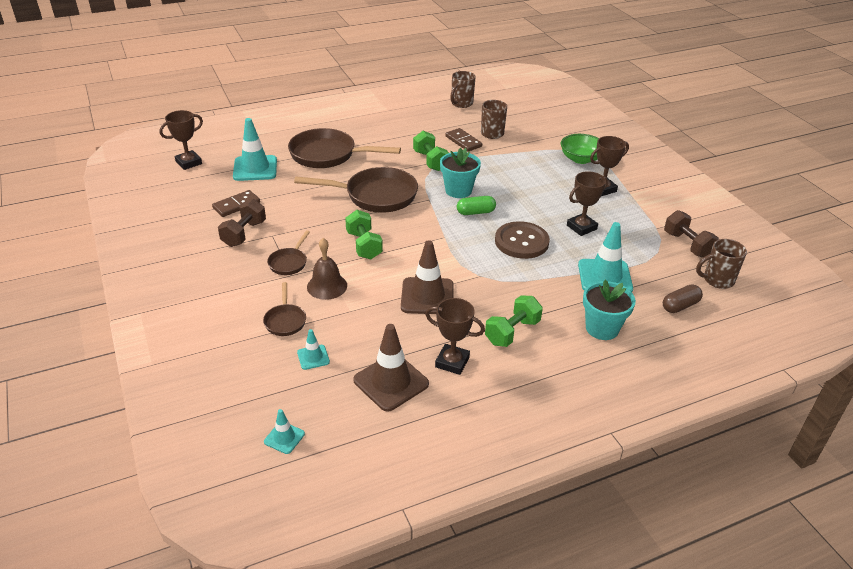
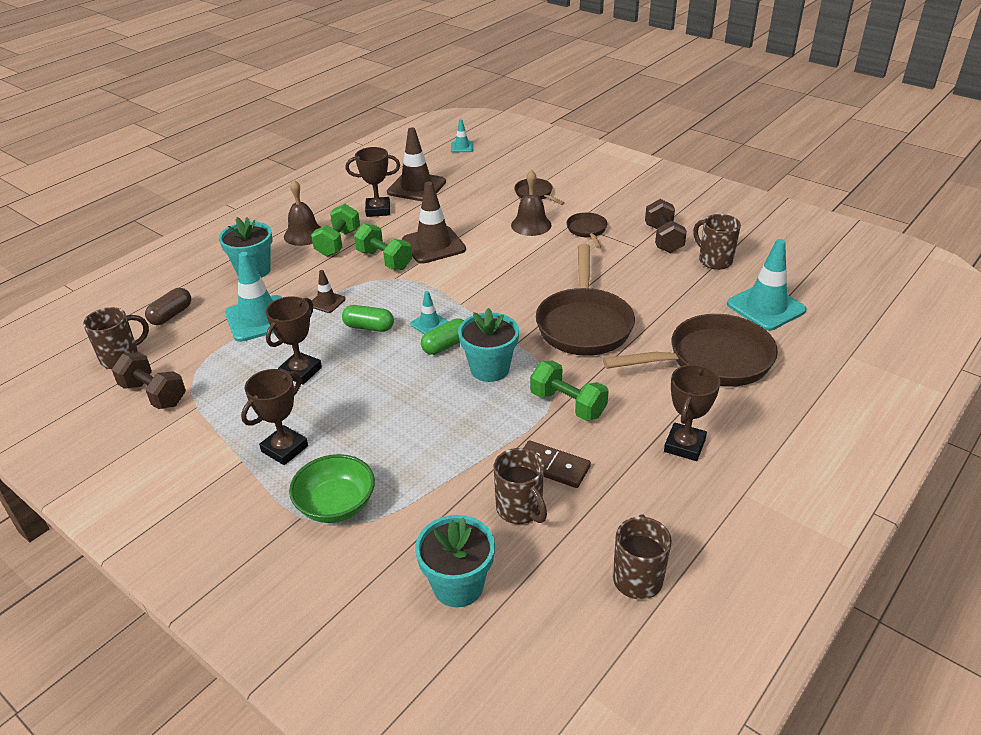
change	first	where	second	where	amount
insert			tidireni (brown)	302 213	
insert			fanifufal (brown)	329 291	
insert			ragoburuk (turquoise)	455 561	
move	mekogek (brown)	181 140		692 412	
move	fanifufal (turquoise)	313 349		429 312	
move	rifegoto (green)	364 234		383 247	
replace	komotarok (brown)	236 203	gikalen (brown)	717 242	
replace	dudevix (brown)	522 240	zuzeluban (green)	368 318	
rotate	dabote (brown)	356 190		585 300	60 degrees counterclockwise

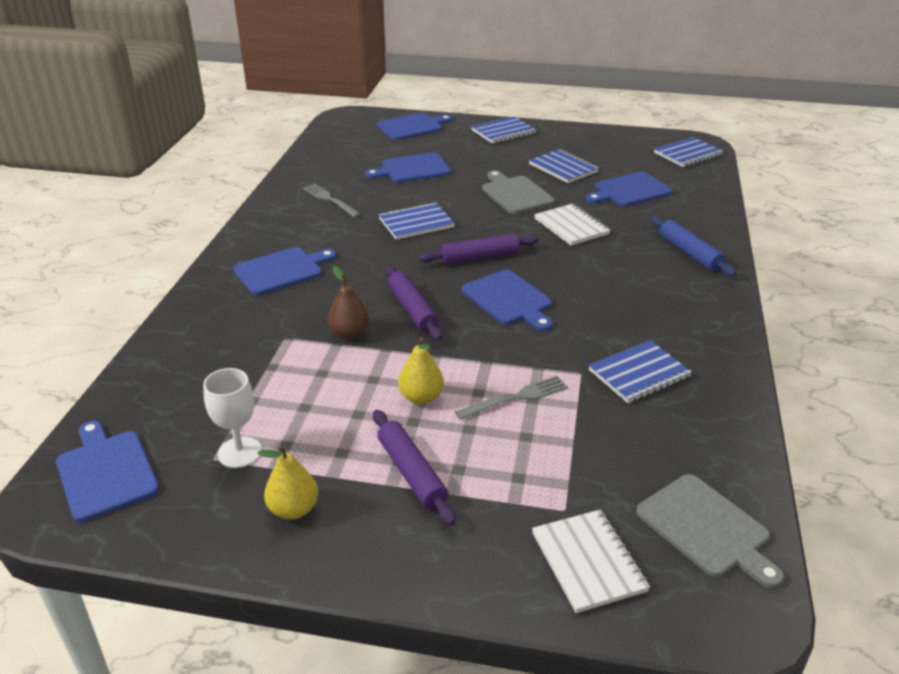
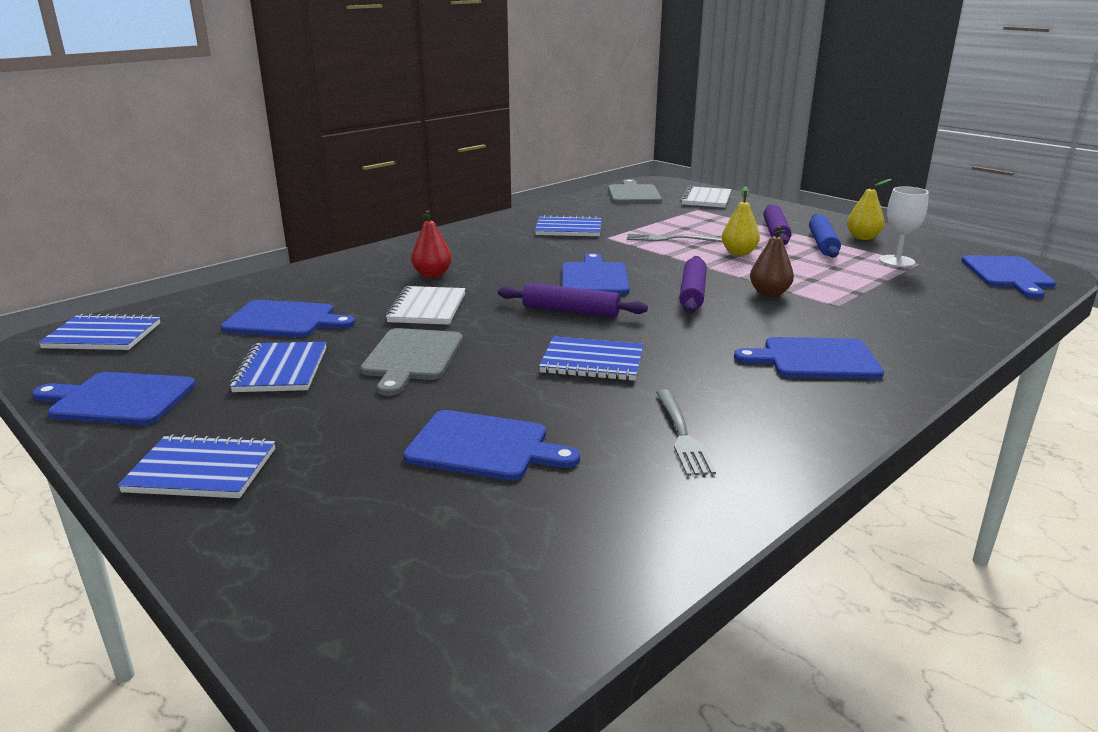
change	first	where	second	where	amount
insert			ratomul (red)	431 244	
move	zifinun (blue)	414 126		114 398	
move	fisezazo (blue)	694 246		825 236	

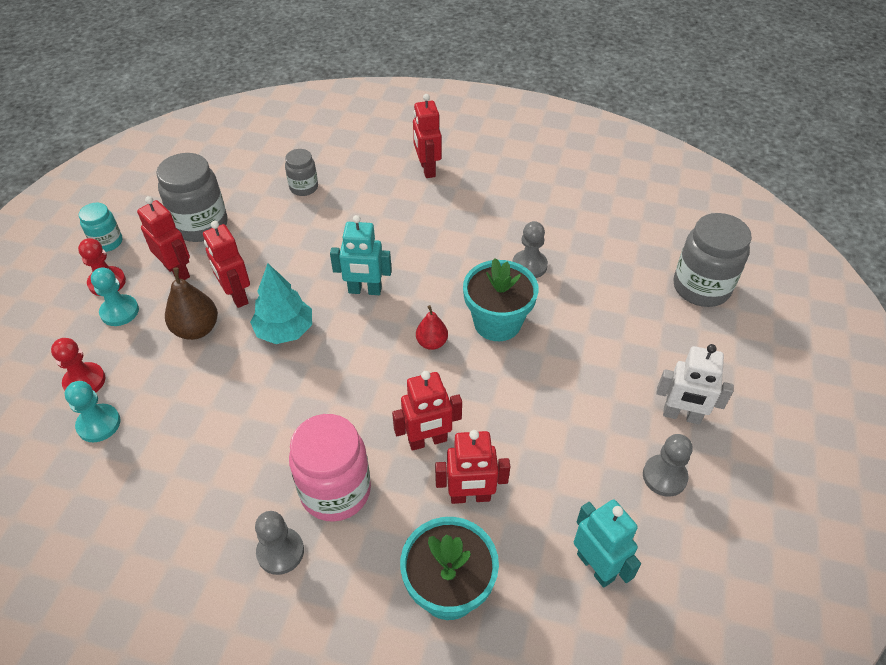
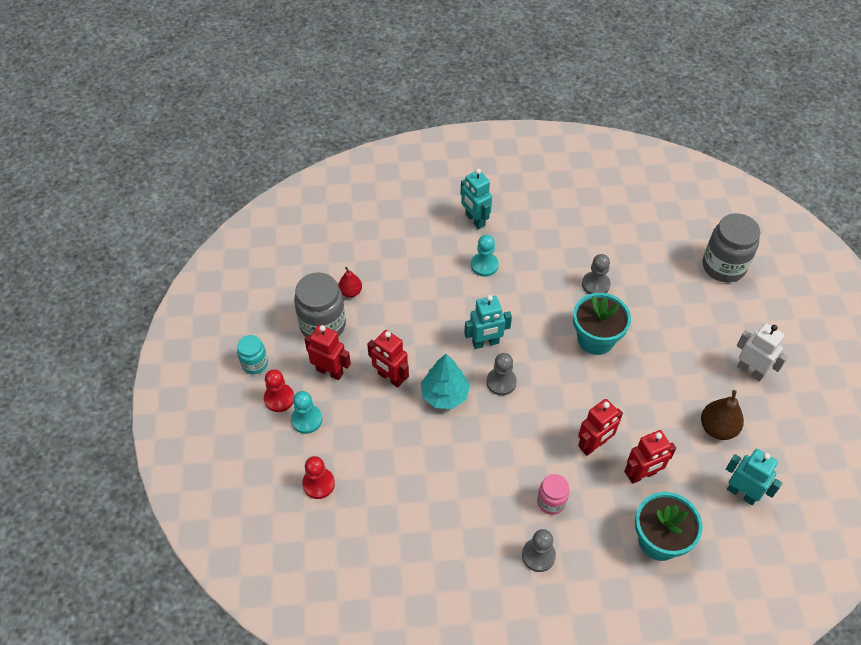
change	first	where	second	where	amount
delete	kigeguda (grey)	301 172			
move	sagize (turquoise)	92 411		485 256	
move	ratomul (brown)	191 304		722 415	
move	ratomul (red)	432 327		350 282	
move	sagize (grey)	668 465		501 374	
recolor	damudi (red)	427 136	damudi (turquoise)	476 199	
rotate	damudi (white)	695 384		762 352	135 degrees counterclockwise
resize	kigeguda (pink)	330 468		553 494	x0.56

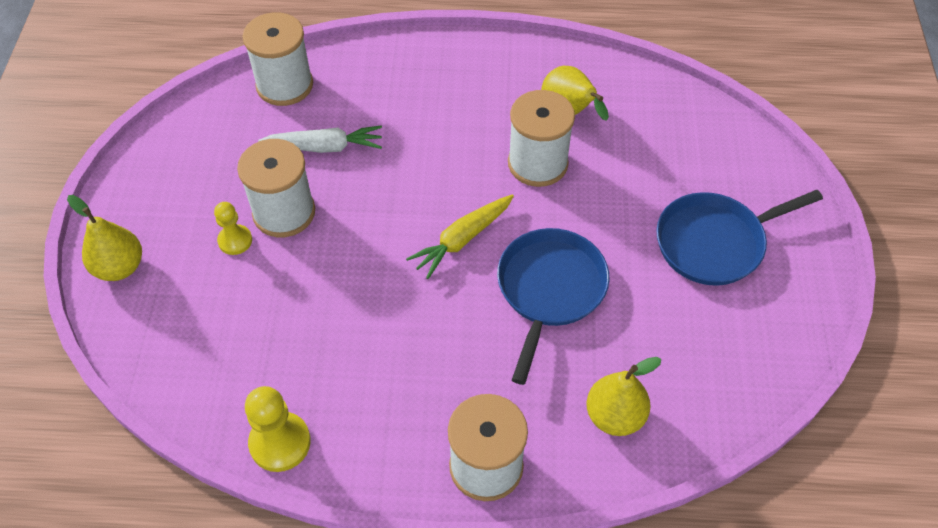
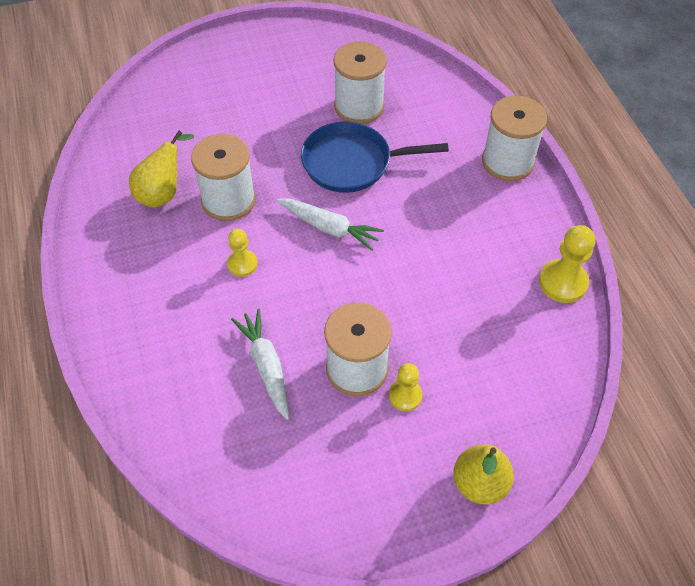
change	first	where	second	where	amount
delete	ratomul (yellow)	624 396			
delete	dabote (blue)	739 238			
insert			sagize (yellow)	242 253	
move	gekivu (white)	278 59		360 82	
recolor	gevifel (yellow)	460 236	gevifel (white)	330 225	

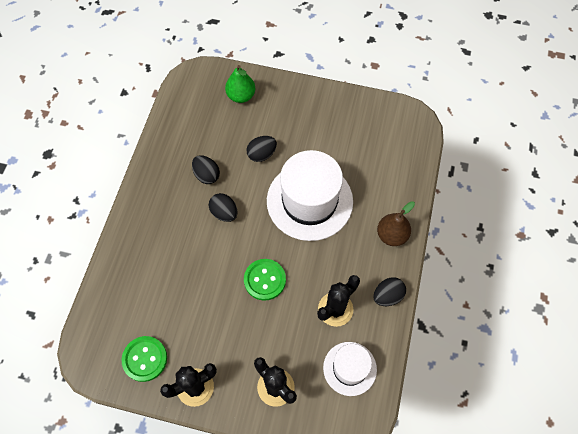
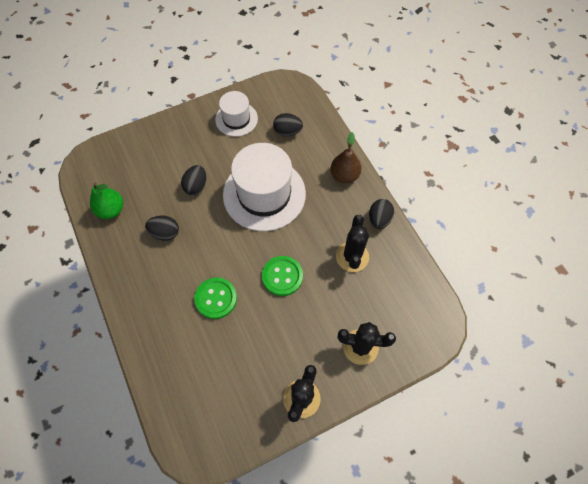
change	first	where	second	where	amount
move	dudevix (green)	144 359		215 298	
move	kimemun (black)	223 207		288 124	
move	ratomul (green)	240 84		106 201	
move	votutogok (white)	350 369		236 114	

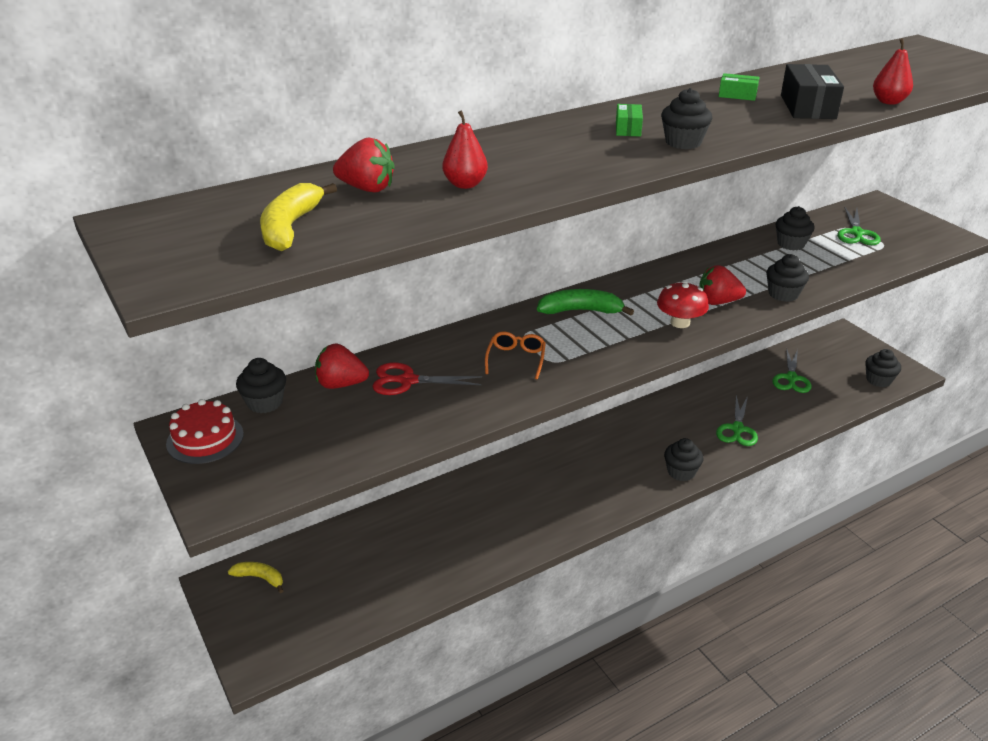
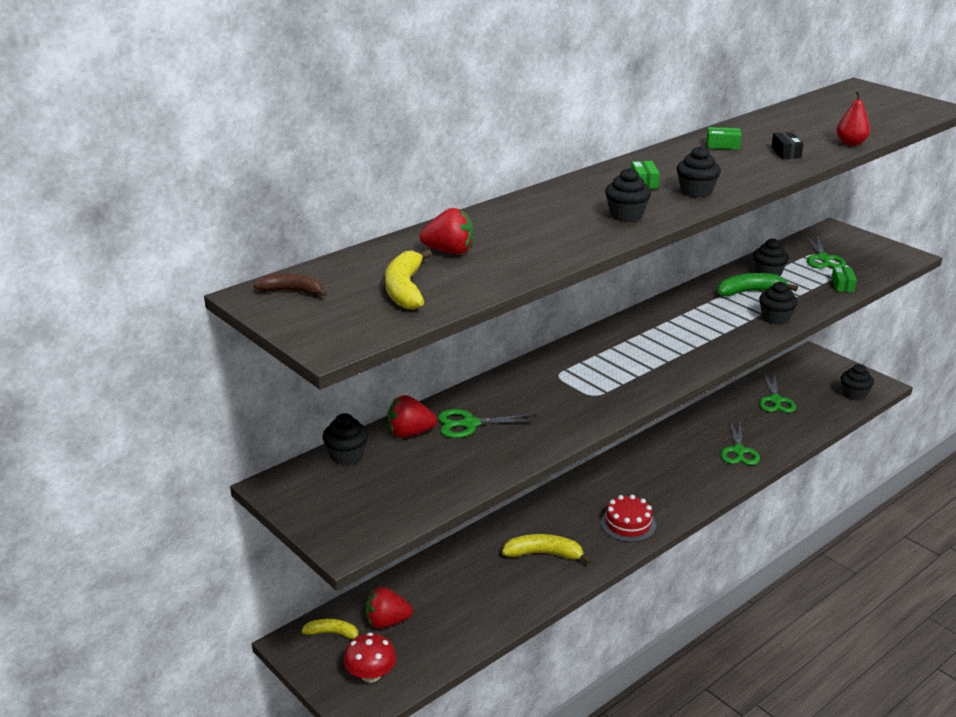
change	first	where	second	where	amount
delete	ratomul (red)	465 150			
delete	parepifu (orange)	515 355			
insert			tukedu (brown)	290 285	
insert			tukedu (yellow)	546 549	
insert			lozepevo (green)	844 279	
move	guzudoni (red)	205 431		628 518	
move	tukedu (green)	585 302		757 284	
move	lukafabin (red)	683 304		370 658	
move	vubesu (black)	684 459		628 195	
move	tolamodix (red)	722 285		389 608	
recolor	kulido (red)	427 378	kulido (green)	488 423	
resize	lozepevo (black)	812 91		787 145	x0.55

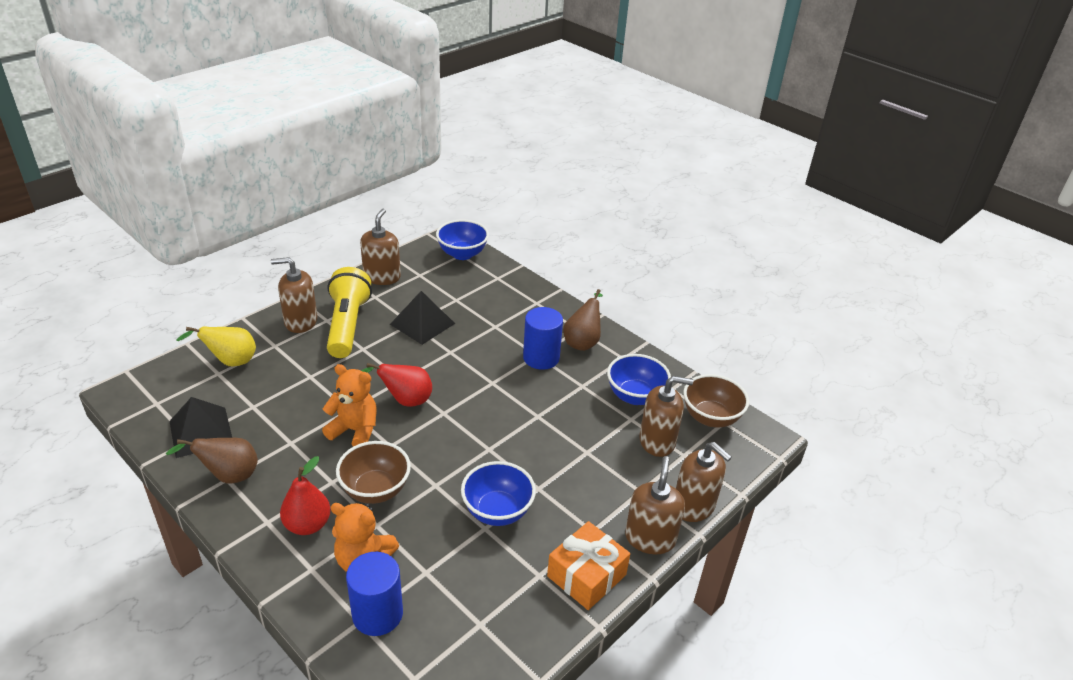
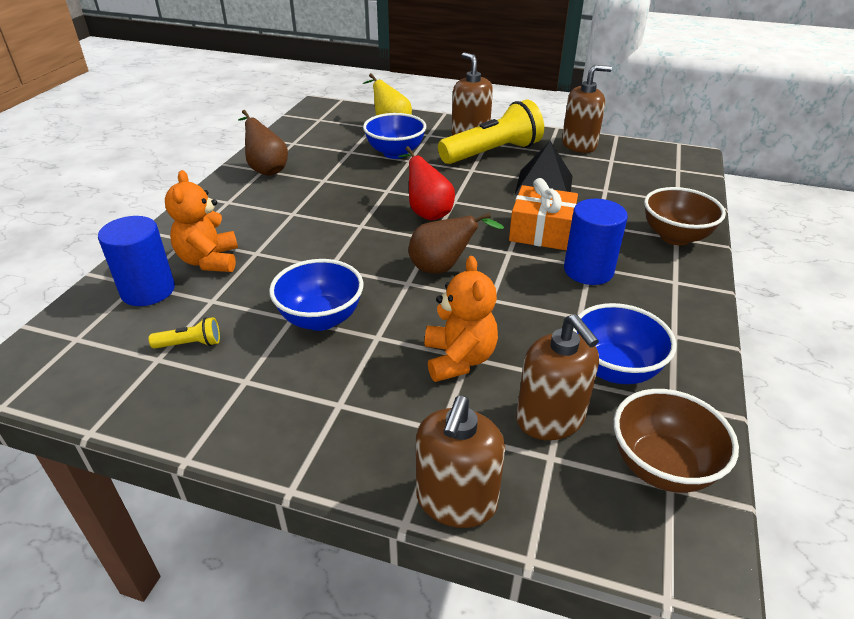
change	first	where	second	where	amount
delete	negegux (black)	201 427			
delete	ratomul (red)	305 495			
delete	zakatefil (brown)	655 505			
insert			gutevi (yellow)	184 333	
move	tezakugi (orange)	349 405		461 319	
move	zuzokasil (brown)	373 472		685 216	
move	zuzokasil (blue)	462 240		394 136	
move	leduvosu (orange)	588 565		543 214	
move	ratomul (brown)	583 320		456 243	

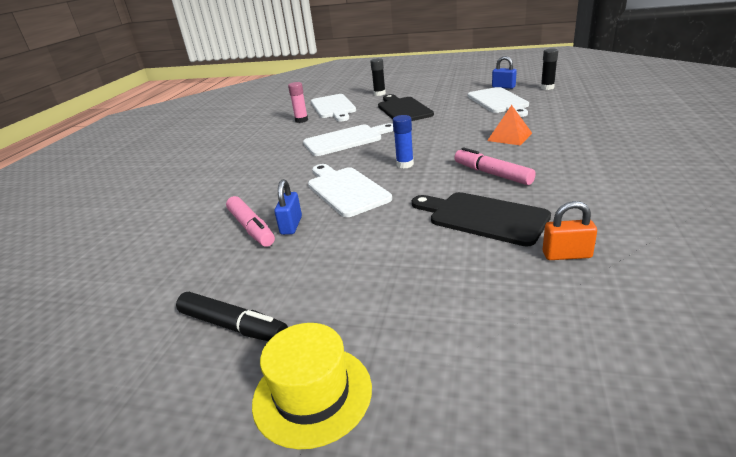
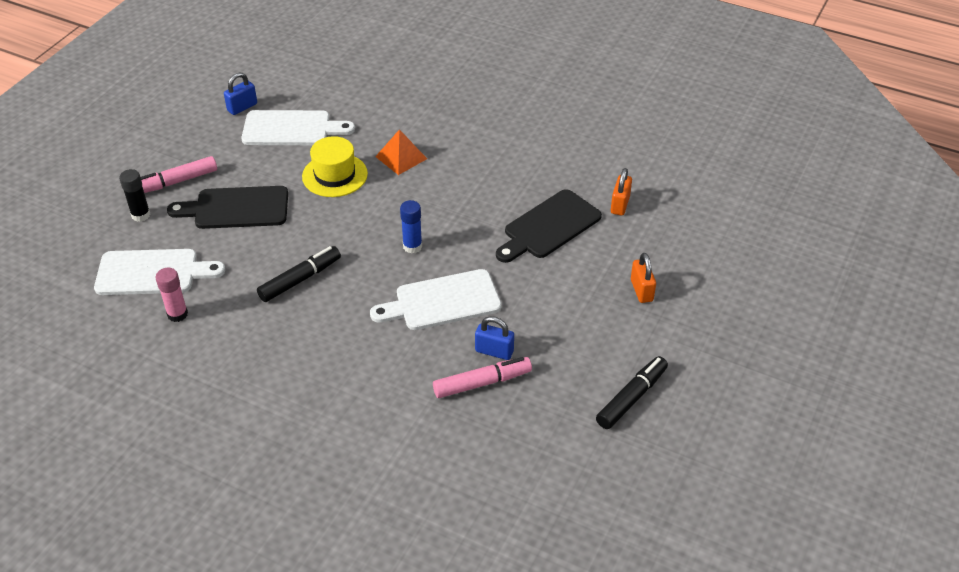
change	first	where	second	where	amount
delete	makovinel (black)	549 69			
insert			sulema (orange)	643 278	
move	votutogok (yellow)	312 386		335 166	
move	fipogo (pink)	495 166		179 174	
replace	zifinun (white)	348 139	fipogo (black)	299 274	

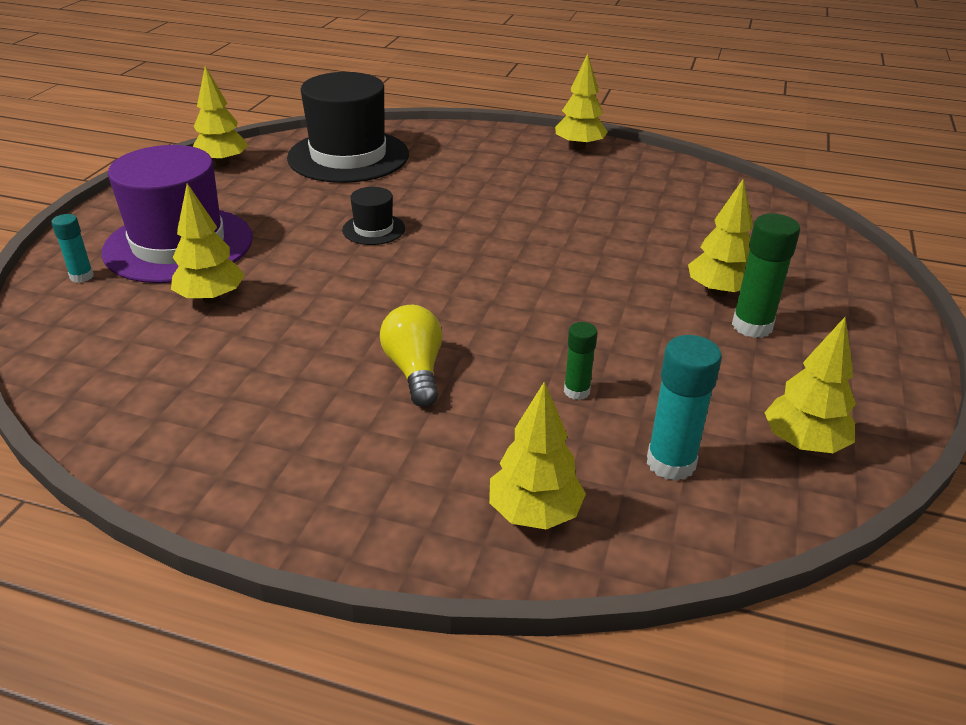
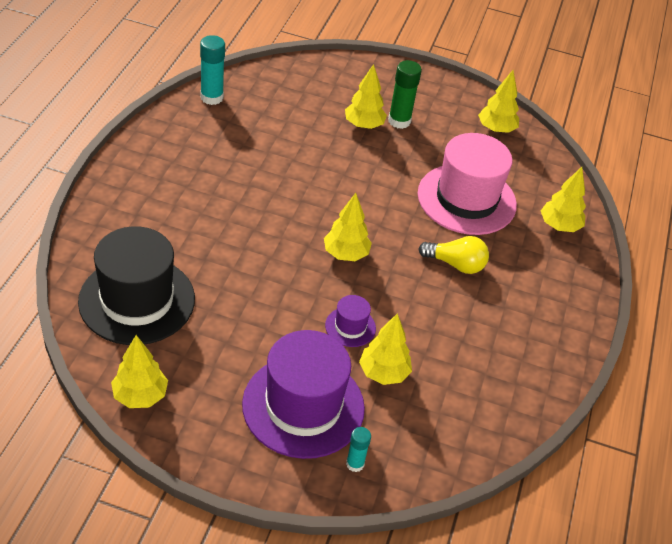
change	first	where	second	where	amount
delete	votutogok (black)	373 216			
insert			votutogok (purple)	350 321	
move	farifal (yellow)	581 102		348 227	
move	makovinel (turquoise)	684 408		212 70	
replace	makovinel (green)	581 361	votutogok (pink)	467 184	
rotate	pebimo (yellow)	411 356		453 255	150 degrees counterclockwise

